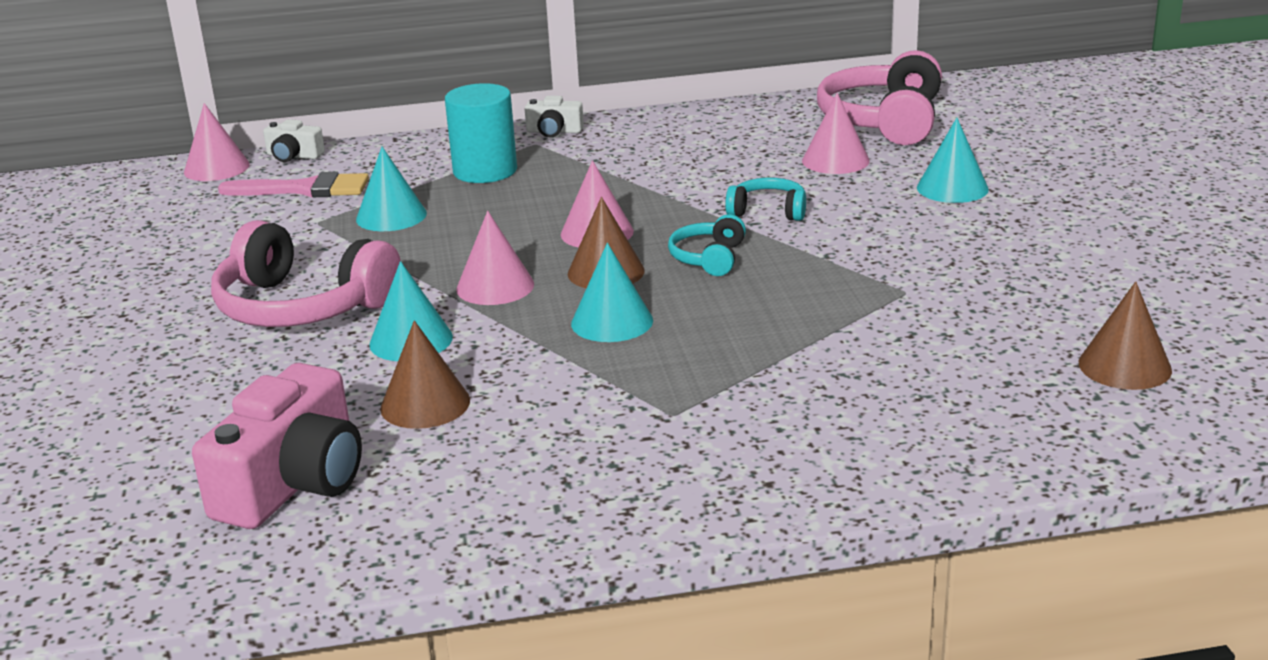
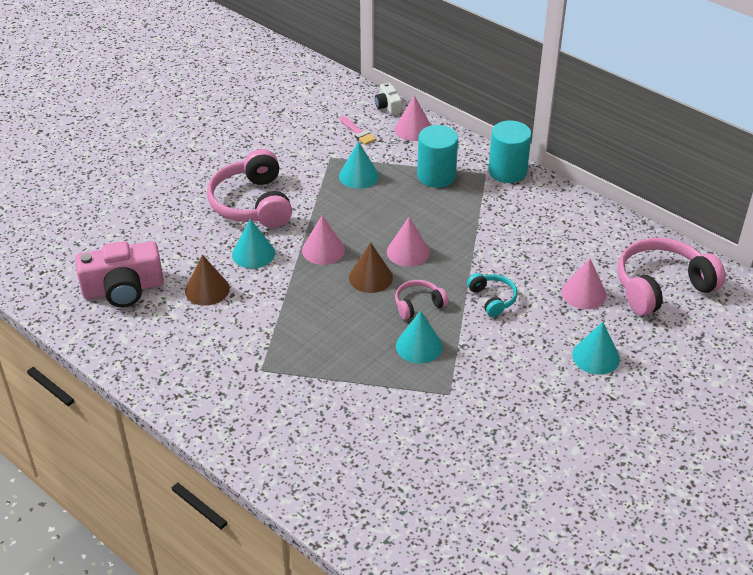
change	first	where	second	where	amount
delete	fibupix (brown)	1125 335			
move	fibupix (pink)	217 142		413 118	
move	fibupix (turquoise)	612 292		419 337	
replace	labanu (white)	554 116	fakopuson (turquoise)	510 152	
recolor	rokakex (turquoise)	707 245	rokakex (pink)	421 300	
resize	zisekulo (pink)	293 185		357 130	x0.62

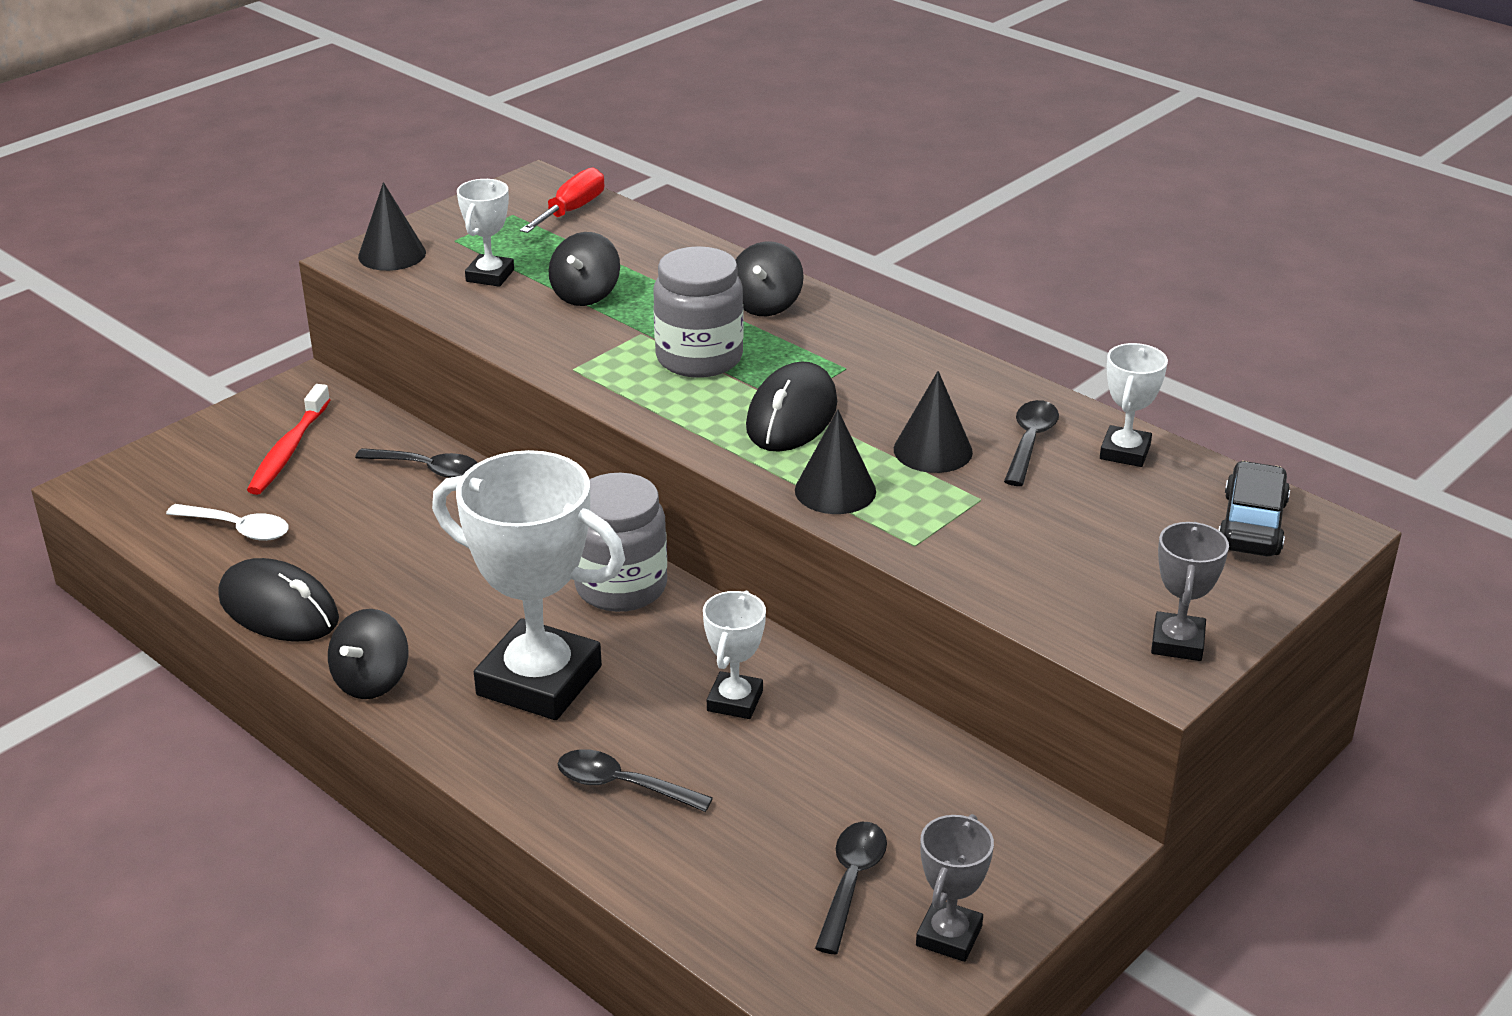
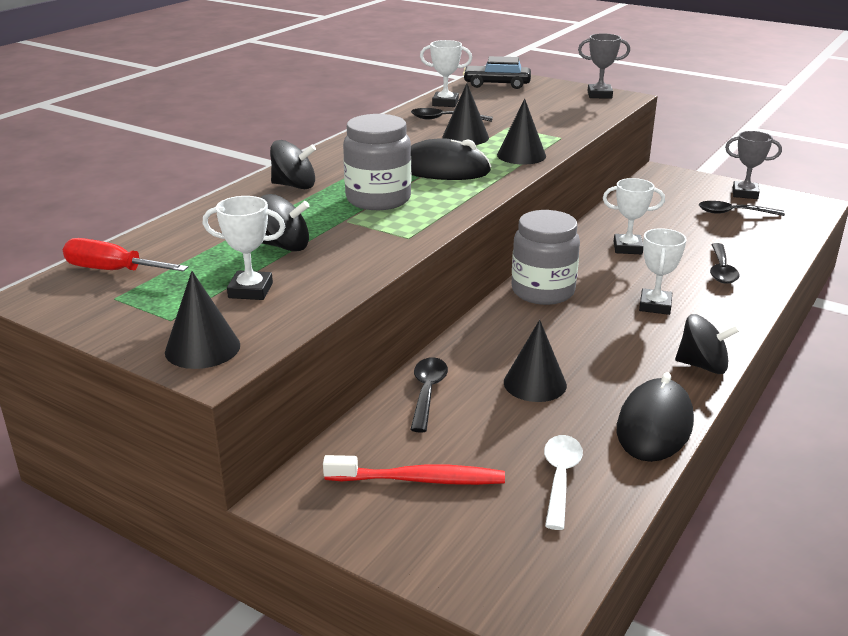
change	first	where	second	where	amount
insert			fibupix (black)	535 361	
resize	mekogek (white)	528 585		663 271	x0.49

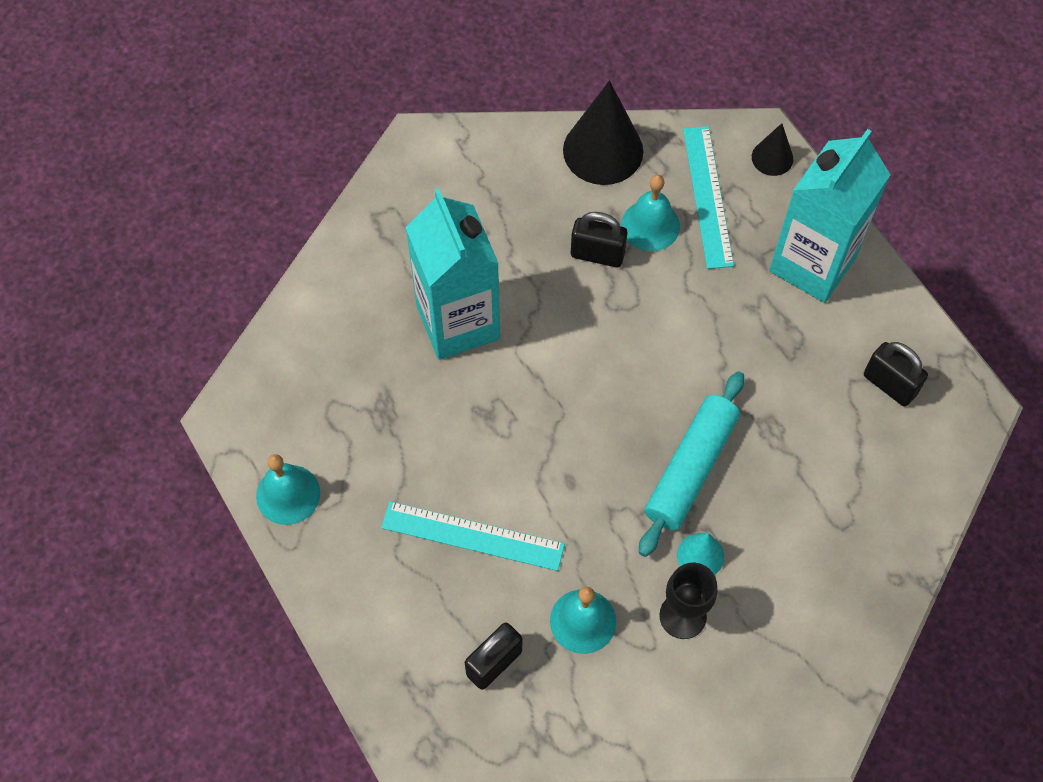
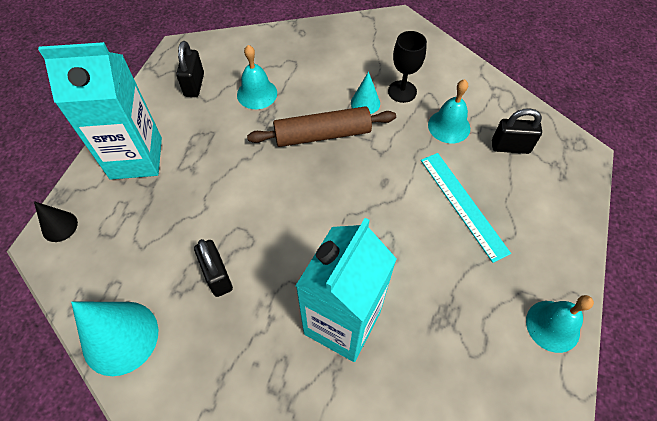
change	first	where	second	where	amount
delete	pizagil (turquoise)	708 197			
move	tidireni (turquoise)	650 213		257 77	
recolor	fibupix (black)	603 133	fibupix (turquoise)	115 339	
recolor	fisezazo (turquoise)	691 464	fisezazo (brown)	321 126	

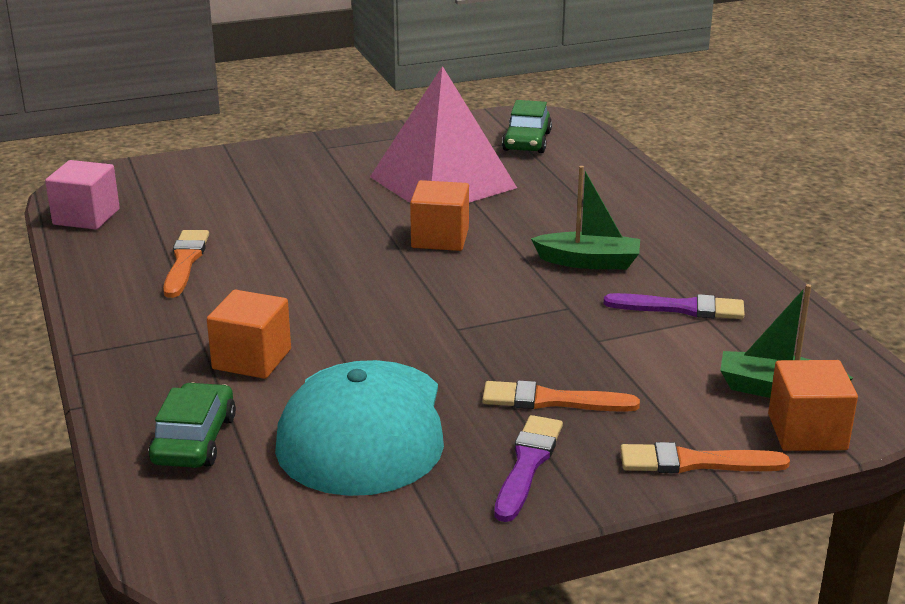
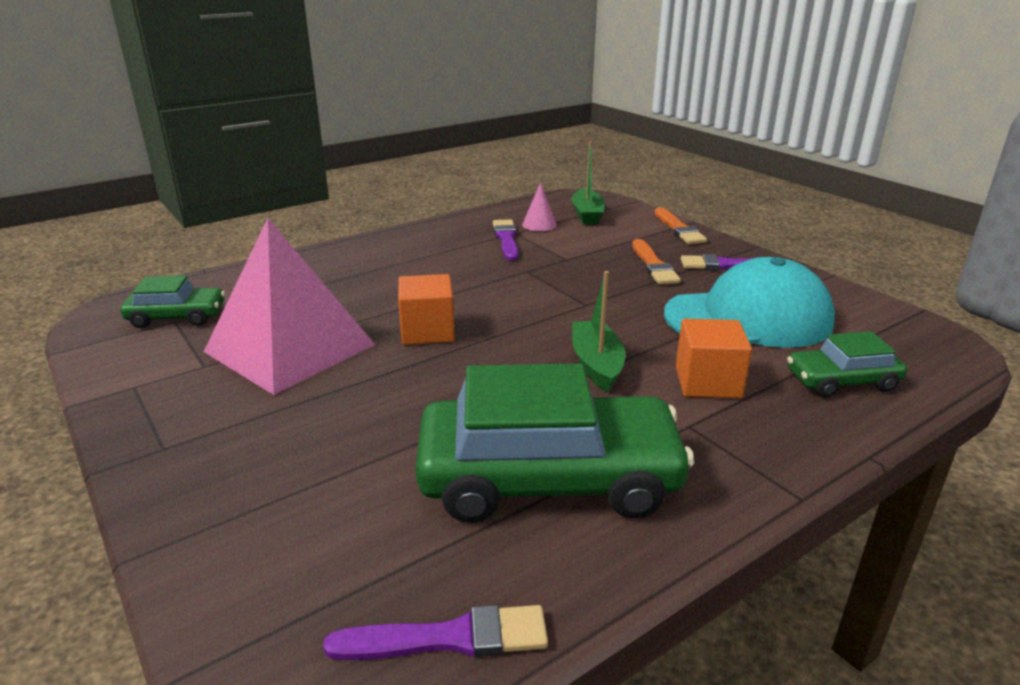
change	first	where	second	where	amount
delete	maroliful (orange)	813 405			
insert			fibupix (pink)	539 206	
move	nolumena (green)	585 217		599 331	
replace	maroliful (pink)	82 195	zisekulo (purple)	435 632	
replace	zisekulo (orange)	186 264	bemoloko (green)	554 443	

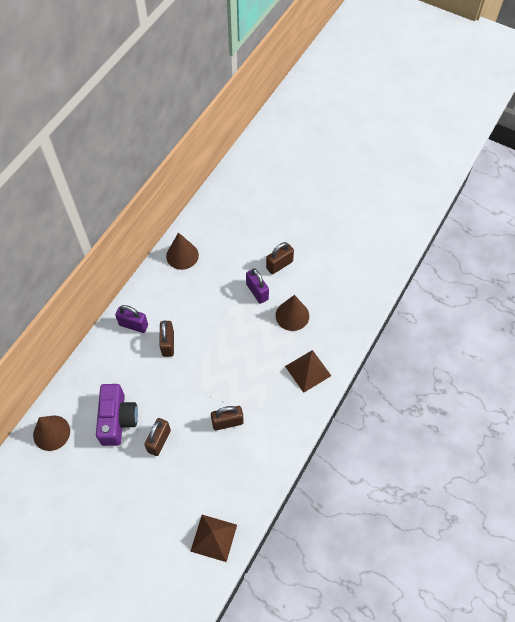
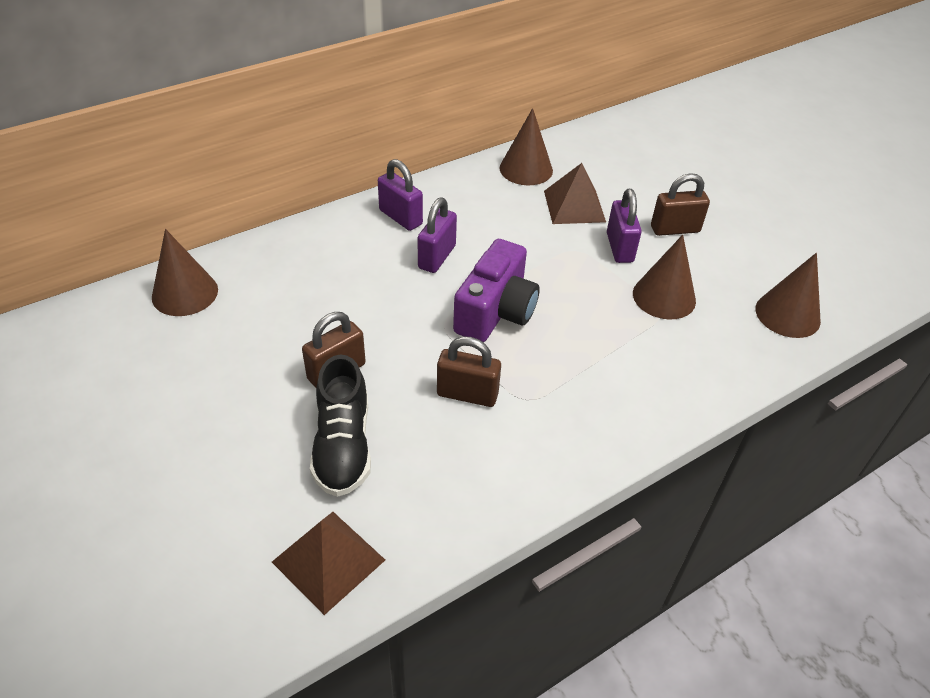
change	first	where	second	where	amount
insert			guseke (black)	340 426	
insert			fibupix (brown)	788 295	
move	labanu (purple)	117 415		496 290	
move	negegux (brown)	308 371		575 193	
recolor	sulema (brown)	166 339	sulema (purple)	437 235	

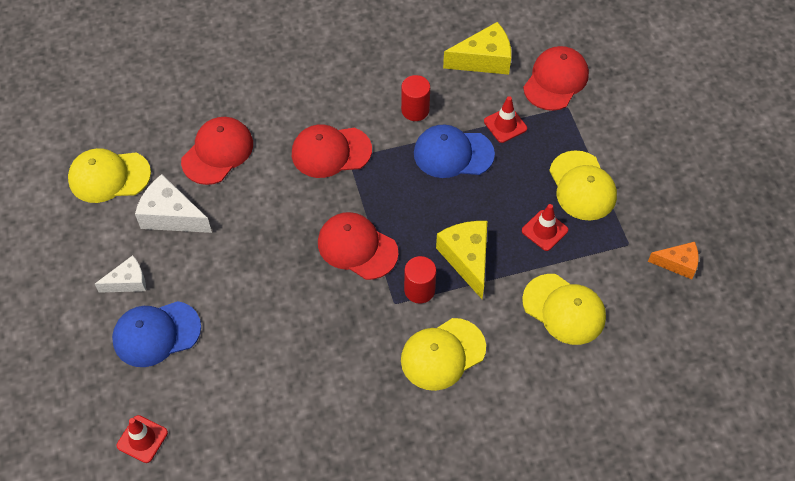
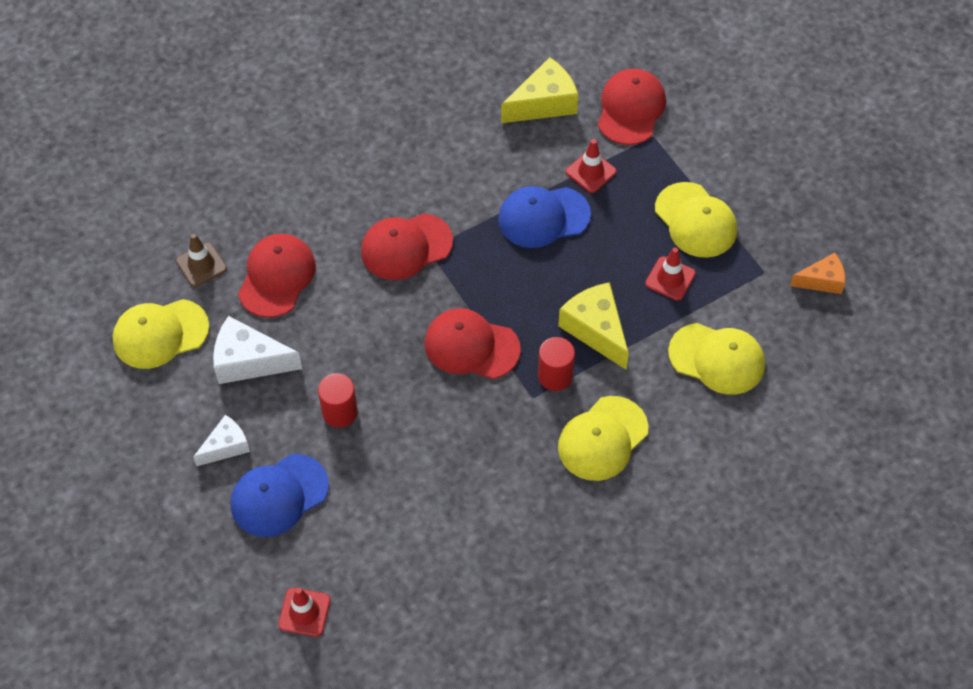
change	first	where	second	where	amount
insert			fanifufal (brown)	201 260	
move	fakopuson (red)	415 98		338 400	

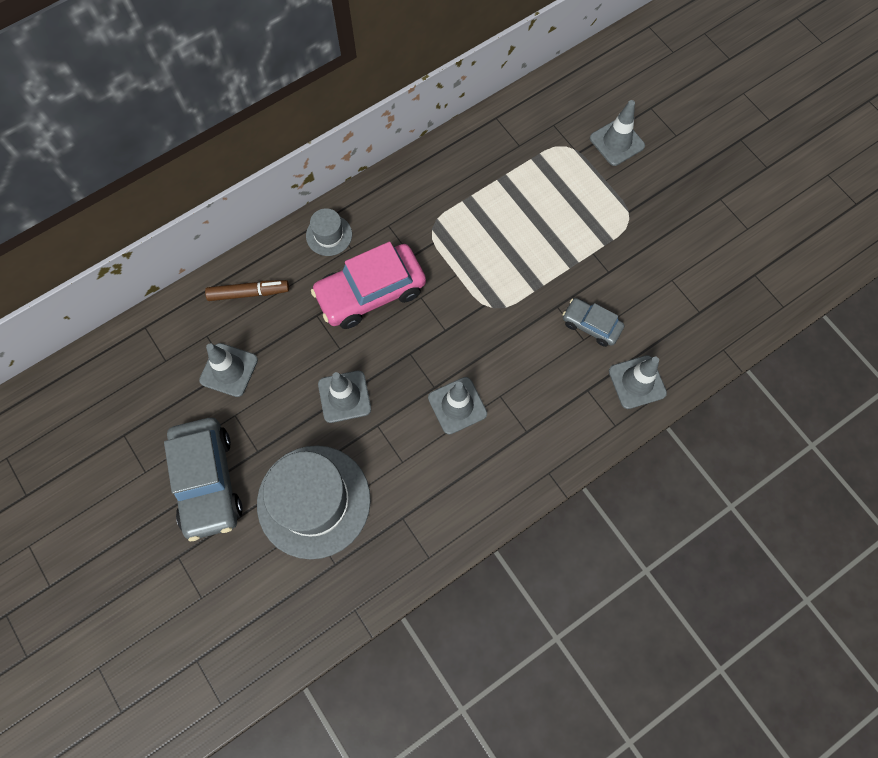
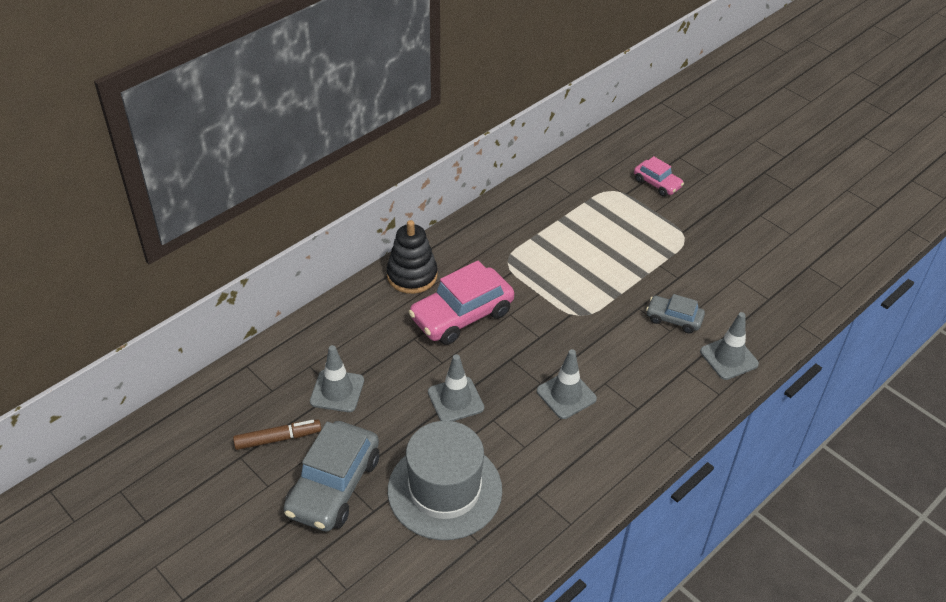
change	first	where	second	where	amount
move	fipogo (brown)	247 290		277 435	
replace	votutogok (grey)	329 232	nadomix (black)	412 257	
replace	fanifufal (grey)	617 133	bemoloko (pink)	659 176	
rotate	bemoloko (grey)	203 479		331 476	45 degrees clockwise

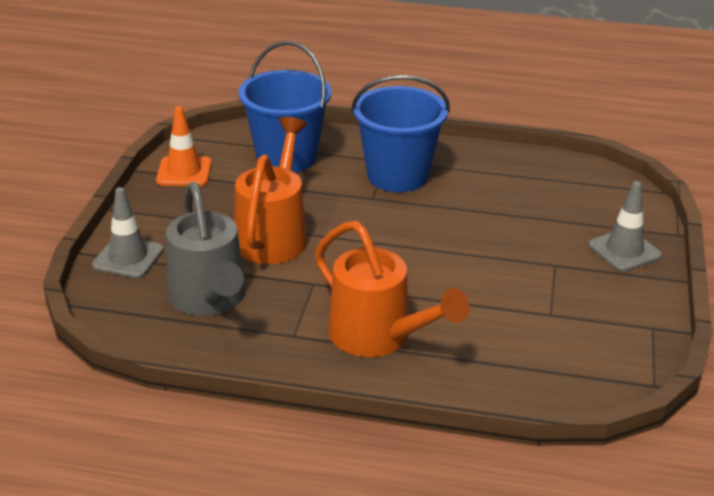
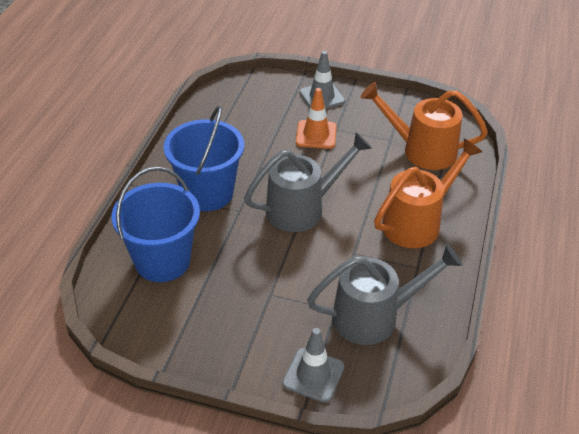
change	first	where	second	where	amount
insert			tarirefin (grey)	308 182	
move	fanifufal (orange)	184 146		316 118	
move	tarirefin (orange)	270 190		424 126	

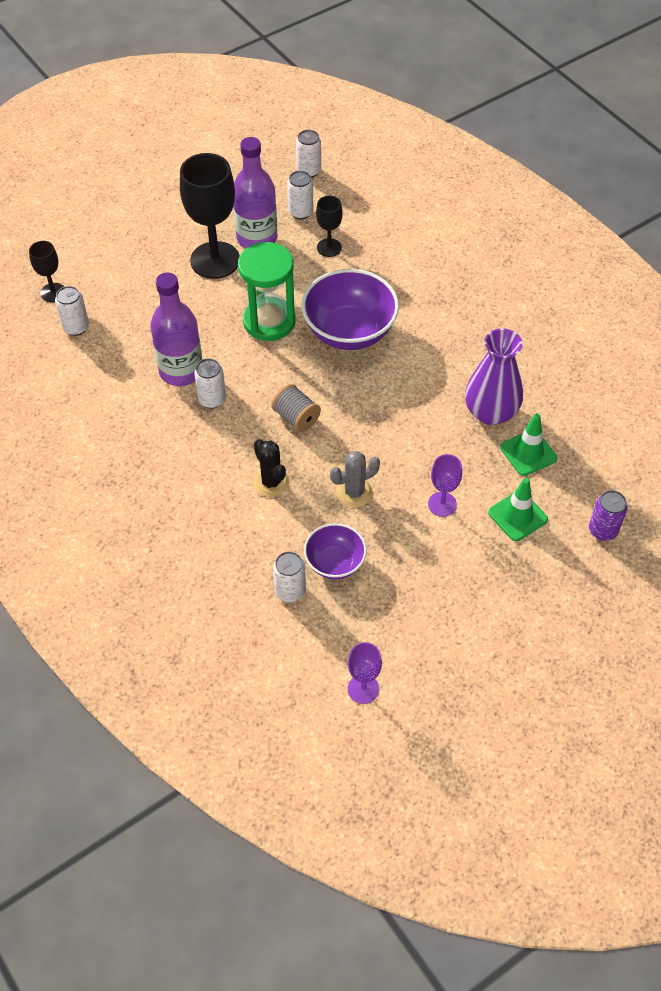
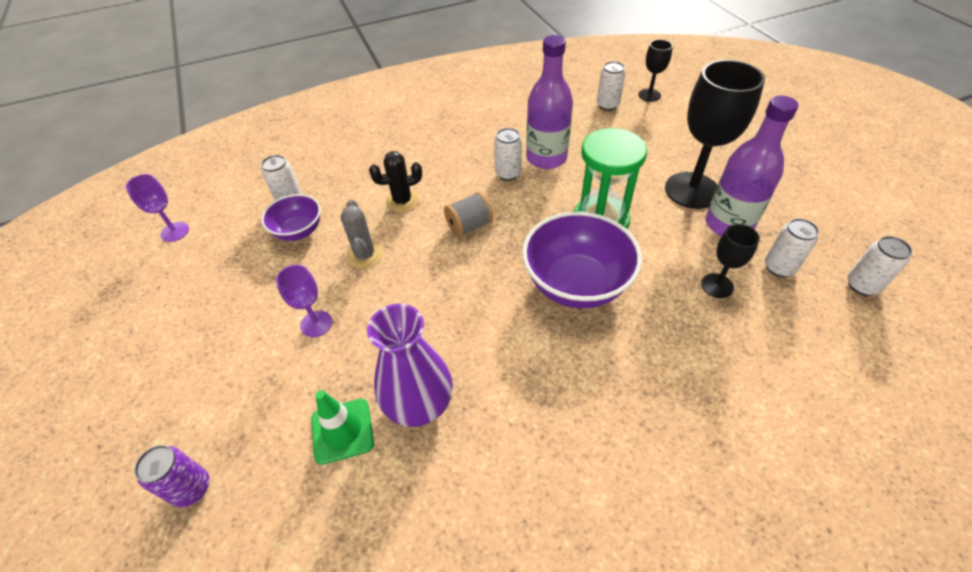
change	first	where	second	where	amount
delete	fanifufal (green)	518 509			

